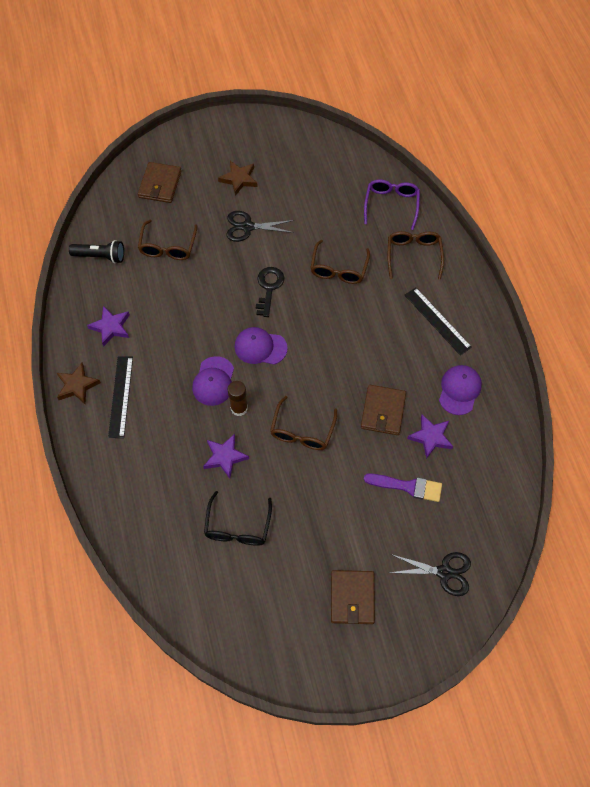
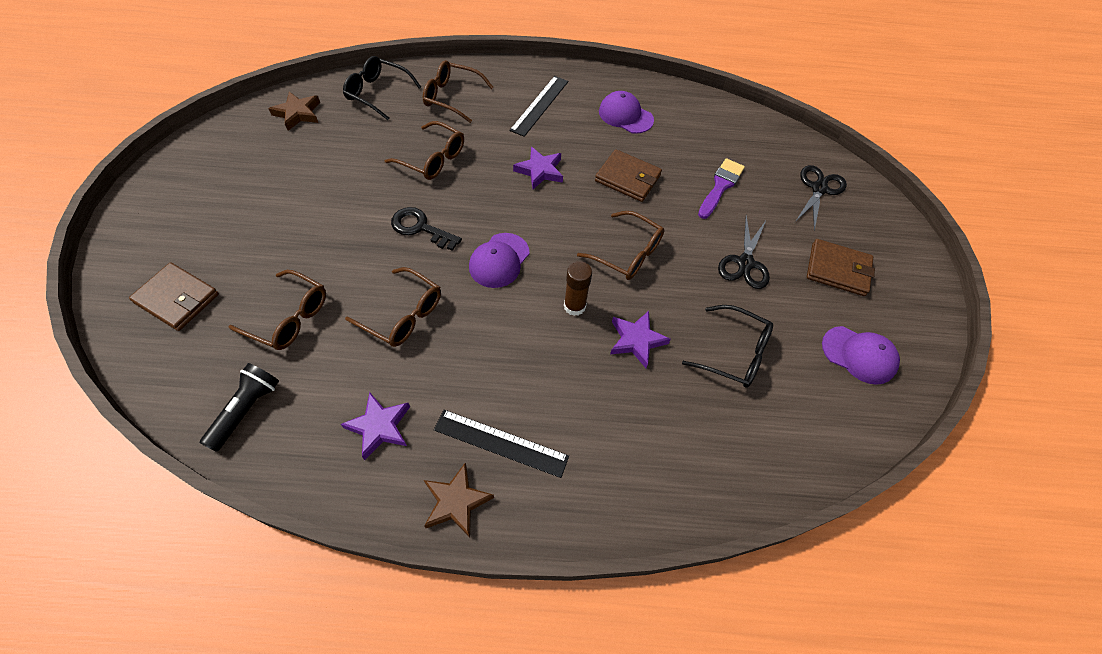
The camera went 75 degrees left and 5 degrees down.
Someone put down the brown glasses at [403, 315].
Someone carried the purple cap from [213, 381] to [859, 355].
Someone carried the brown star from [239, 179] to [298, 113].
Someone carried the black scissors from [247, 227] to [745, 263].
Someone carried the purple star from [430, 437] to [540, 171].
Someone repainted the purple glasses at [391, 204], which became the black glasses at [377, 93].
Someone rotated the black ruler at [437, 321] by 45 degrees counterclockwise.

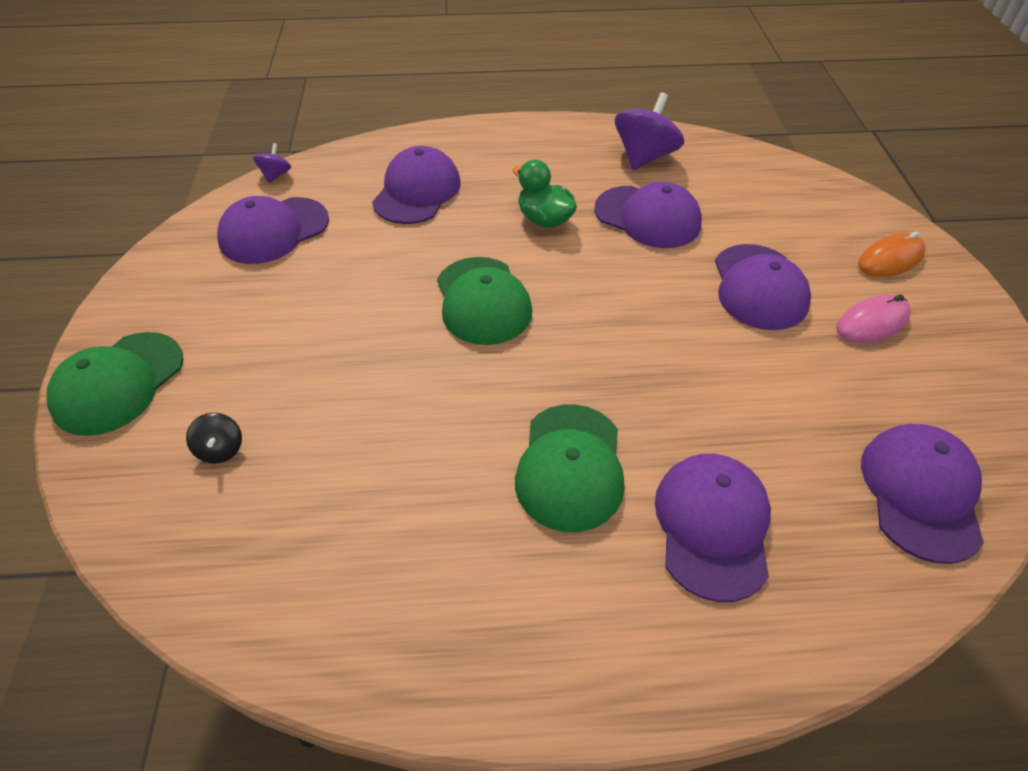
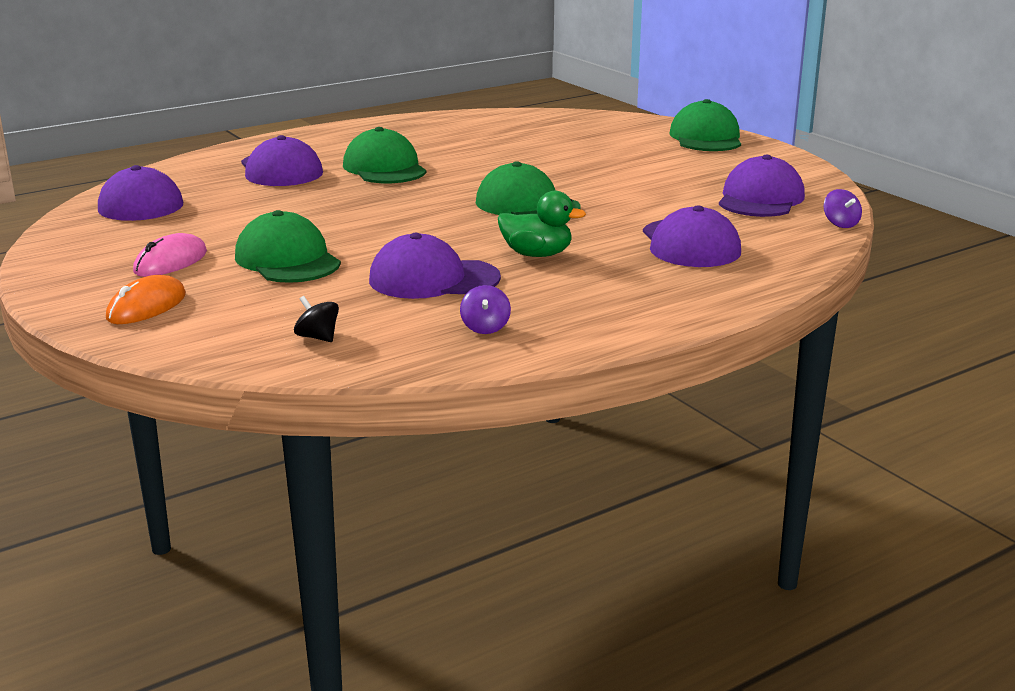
The camera went 150 degrees right and 25 degrees down.
Someone carried the black spinning top from [220, 449] to [317, 337].
Someone repainted the purple cap at [759, 287], which became the green cap at [287, 260].
Someone scaled the purple spinning top at [644, 157] by 0.49.

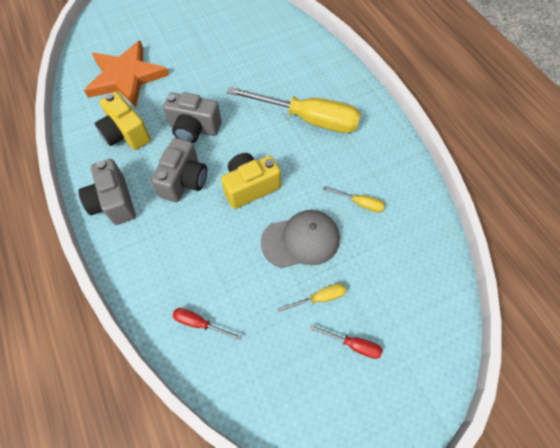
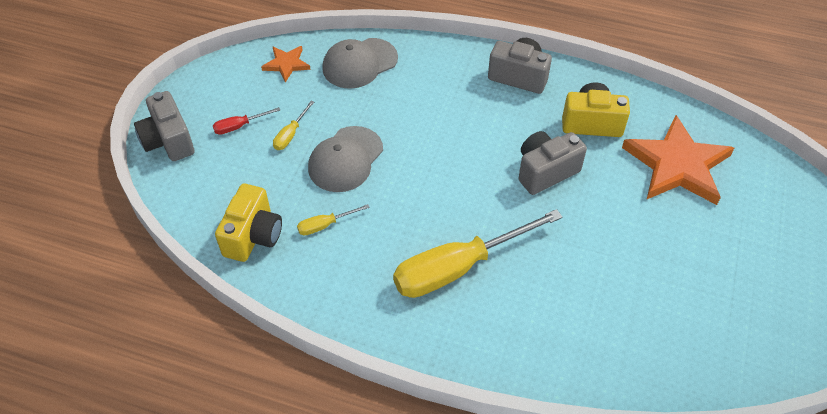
The camera went 135 degrees right and 10 degrees down.
Someone put down the orange star at [286, 64].
Someone carried the grey camera from [184, 181] to [168, 141].
Someone carried the yellow camera from [250, 187] to [253, 236].
Someone swapped the red screwdriver at [199, 323] for the grey cap at [359, 63].

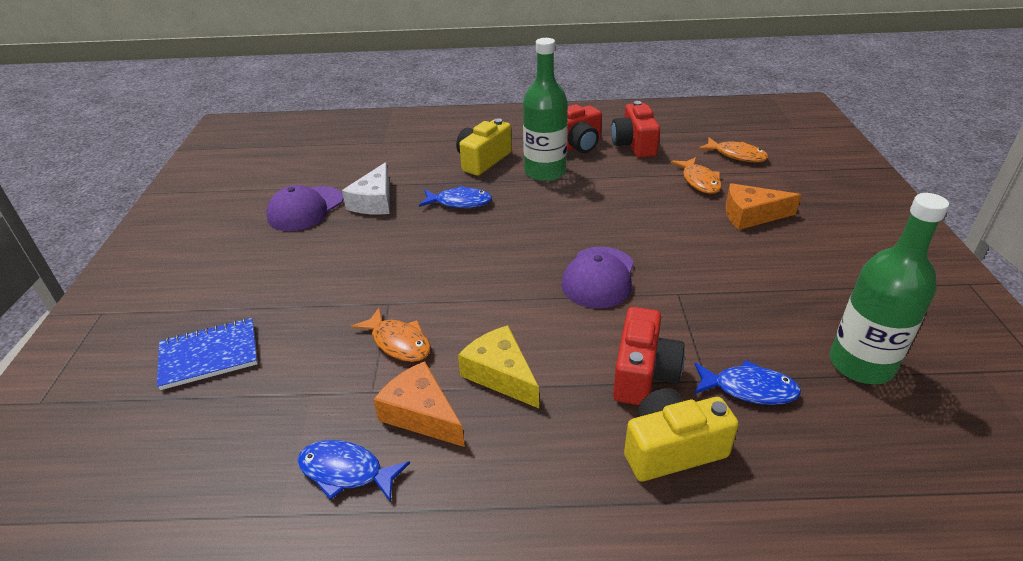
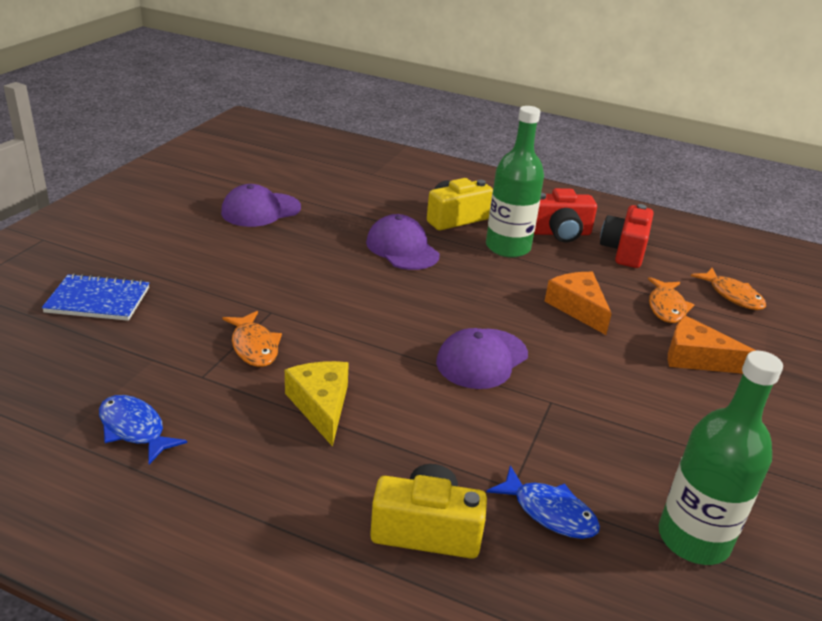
The camera went 20 degrees right and 5 degrees down.
Someone took away the white cheese at [374, 201].
Someone took away the red camera at [643, 373].
Someone carried the orange cheese from [421, 414] to [578, 308].
Someone swapped the blue fish at [459, 202] for the purple cap at [402, 248].

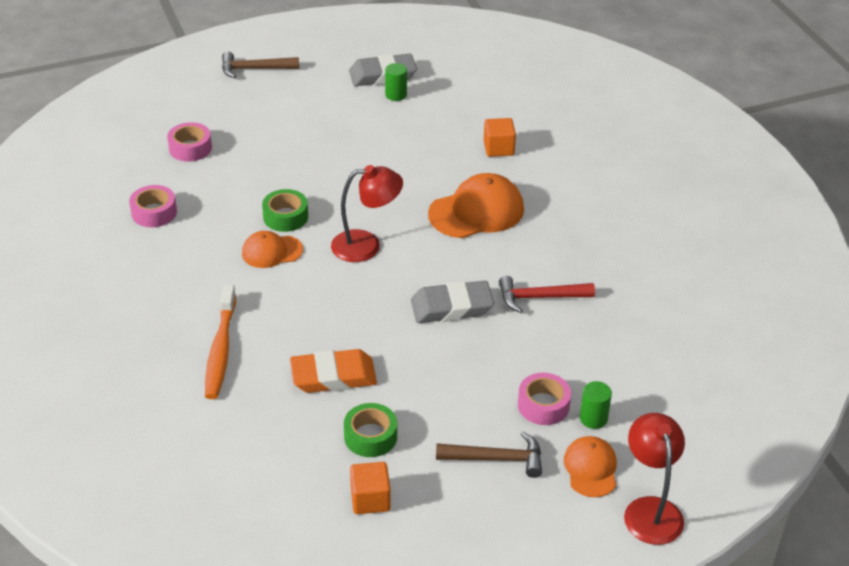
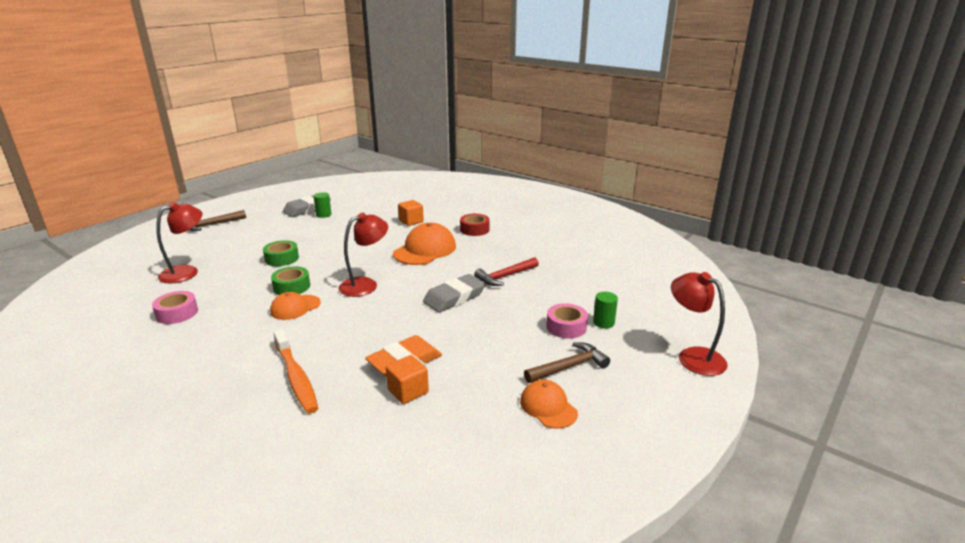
The camera went 30 degrees left and 15 degrees down.
Someone put down the red tape at [474, 229].
Someone carried the green tape from [370, 436] to [282, 258].
Someone carried the orange cube from [370, 499] to [408, 391].
Someone carried the orange cap from [591, 468] to [548, 407].
Someone swapped the pink tape at [190, 148] for the red lamp at [186, 272].

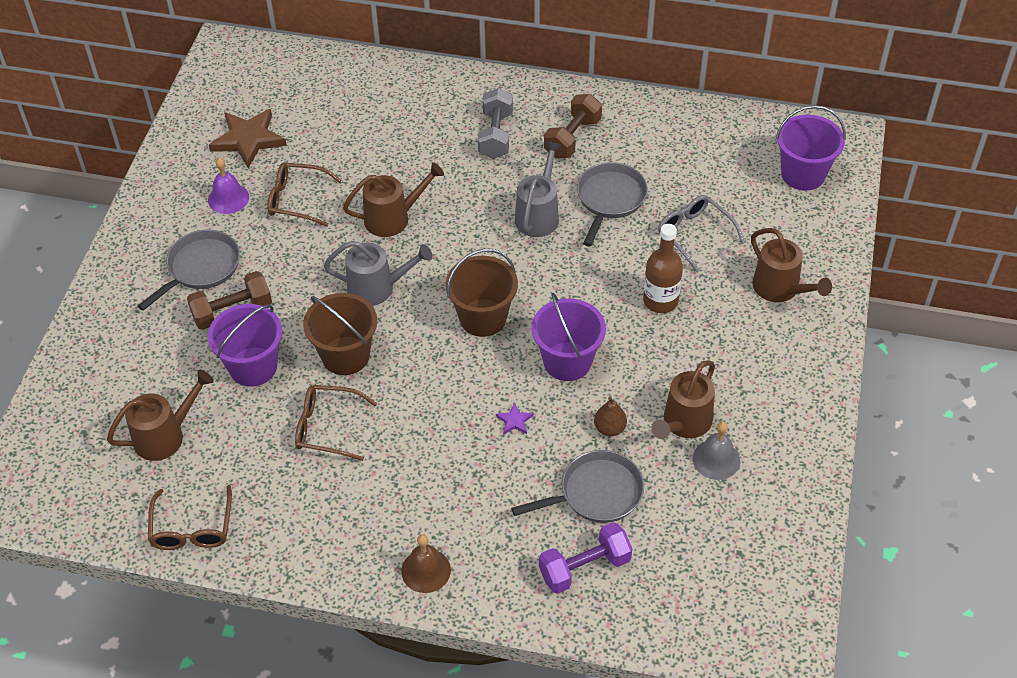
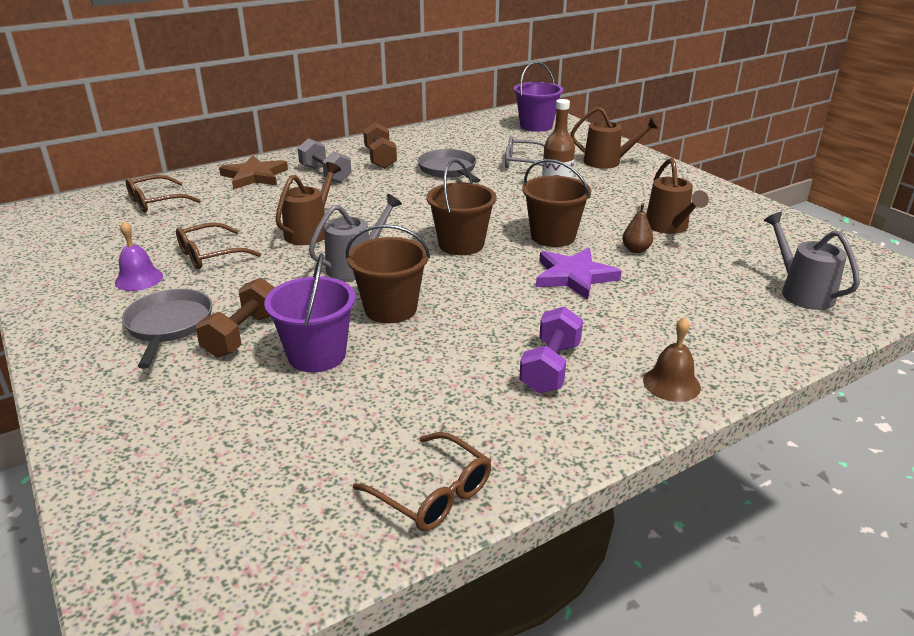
The camera went 45 degrees left and 20 degrees down.
Someone took away the brown watering can at [165, 435].
Someone took away the grey pan at [595, 493].
Someone took away the grey bell at [716, 459].
Someone carried the brown star from [248, 139] to [254, 176].
Someone carried the brown glasses from [328, 427] to [156, 202].
Someone carried the grey watering can from [539, 214] to [801, 292].
Someone carried the purple dumbbell from [584, 567] to [550, 367].
Someone repainted the purple bucket at [567, 361], which became the brown bucket at [553, 236].
Someone scaled the purple star at [514, 421] by 2.33.

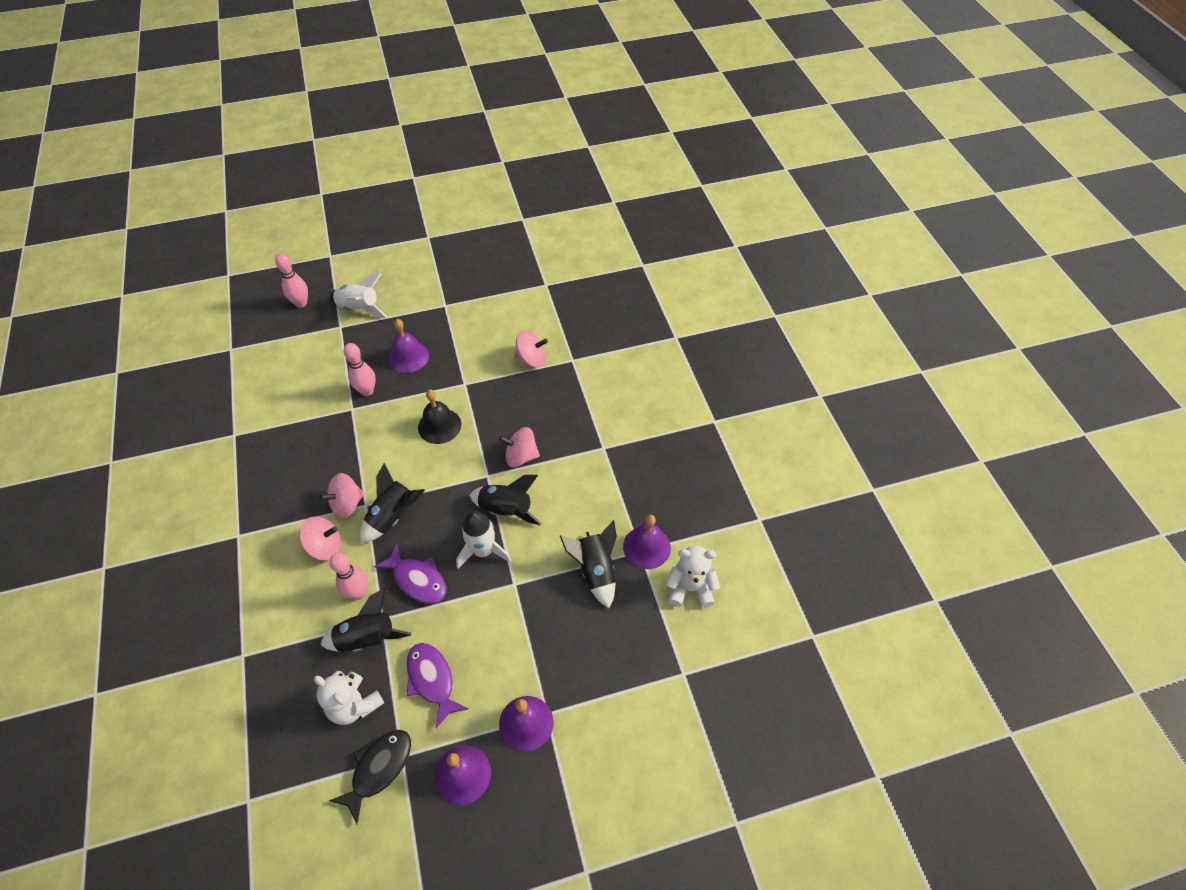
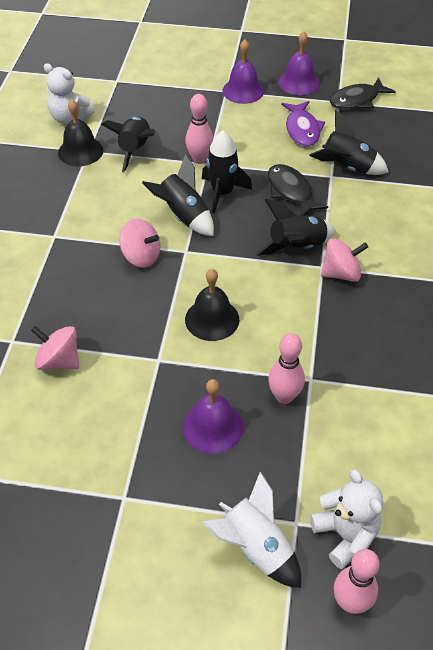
The camera went 155 degrees left and 5 degrees down.
Someone took away the pink spinning top at [325, 546].
Someone carried the white teddy bear from [354, 704] to [345, 535].
Someone carried the pink bowling pin from [358, 593] to [199, 159].
Someone repainted the purple fish at [417, 580], which became the black fish at [290, 191].
Someone repainted the white rocket at [483, 551], which became the black rocket at [222, 193].
Someone repainted the purple bell at [646, 547], which became the black bell at [80, 151].

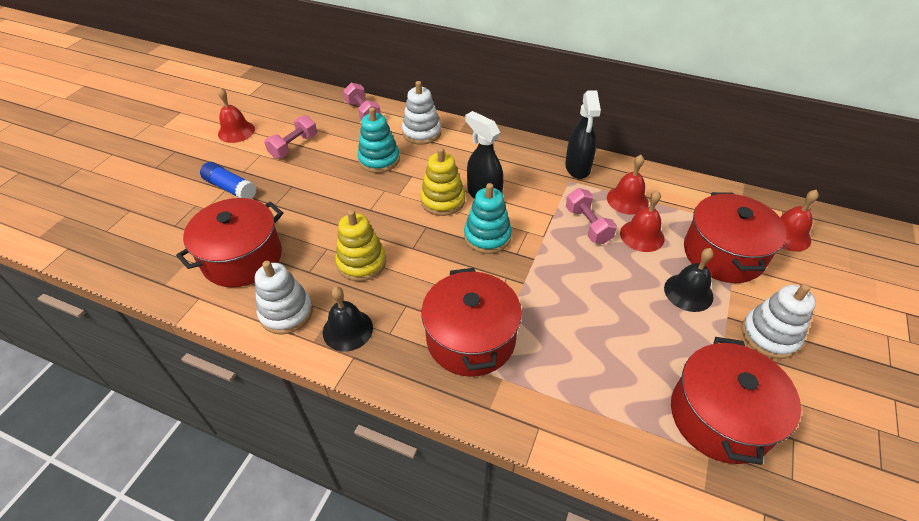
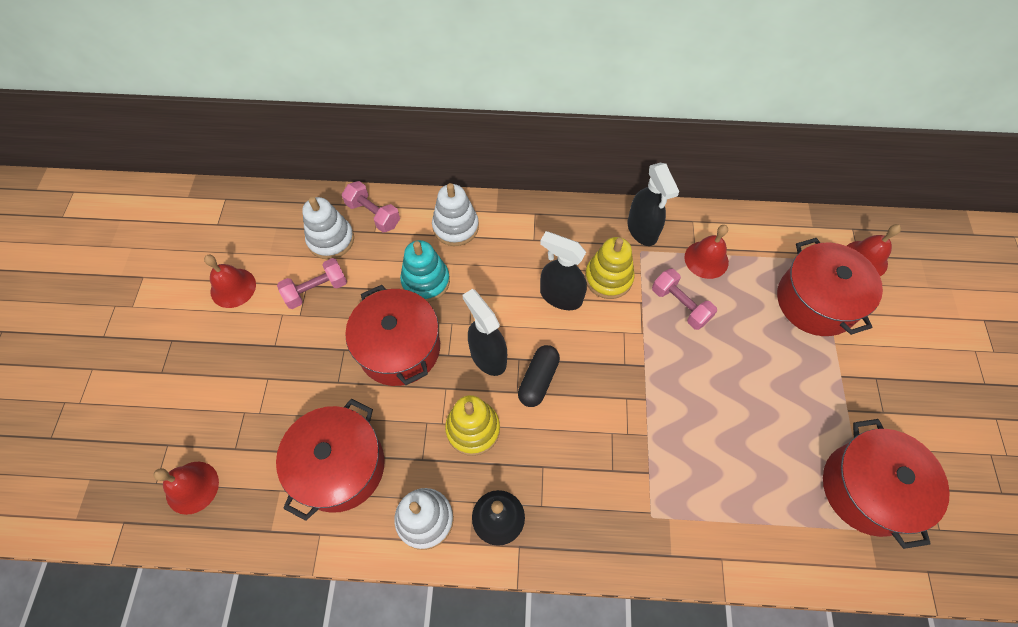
The camera went 20 degrees left and 15 degrees up.
Someone took away the blue glue stick at [230, 188].
Someone took away the turquoise stacking toy at [487, 236].
Someone took away the black bell at [688, 292].
Someone put down the black spray bottle at [488, 356].
Someone put down the black capsule at [538, 380].
Someone carried the yellow stacking toy from [442, 200] to [608, 278].
Someone carried the red pot from [471, 338] to [399, 348].
Someone carried the red bell from [642, 235] to [192, 487].
Someone carried the white stacking toy from [769, 335] to [331, 240].
Someone rotated the pink dumbbell at [294, 146] by 45 degrees clockwise.

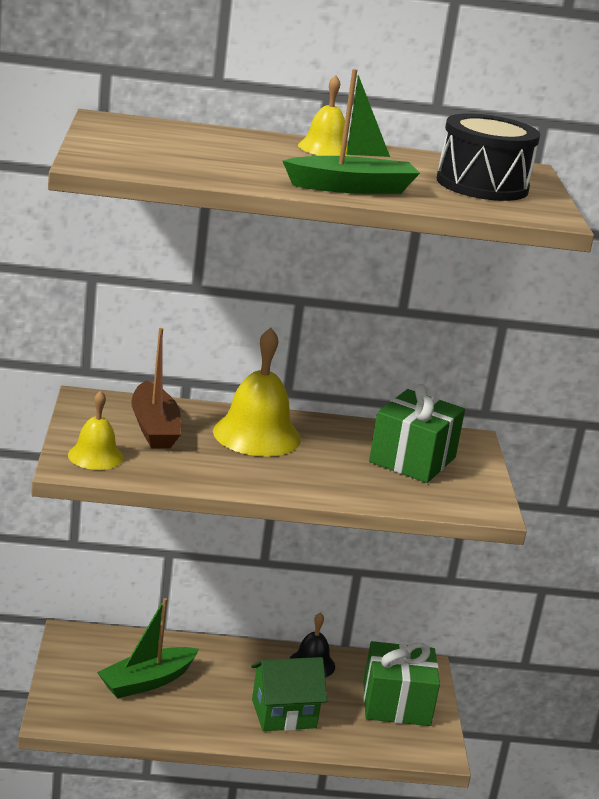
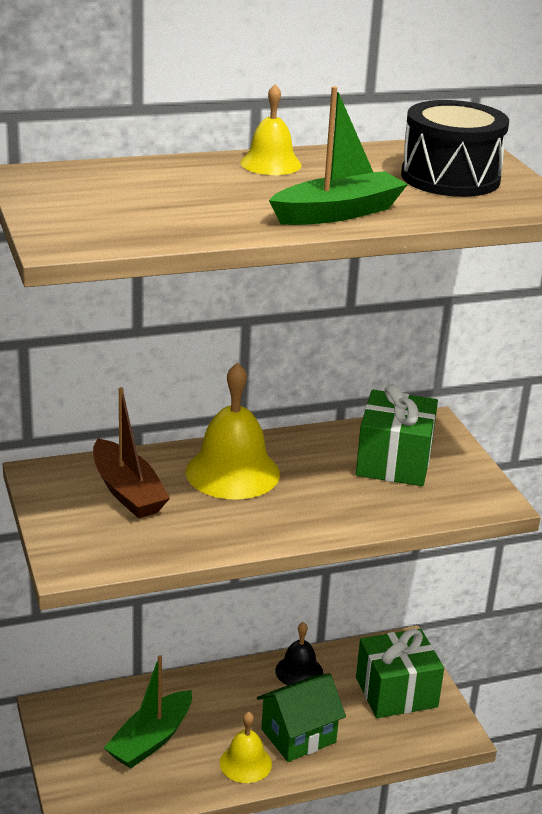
The camera went 15 degrees left and 5 degrees up.
Someone carried the yellow bell from [95, 456] to [245, 763].

